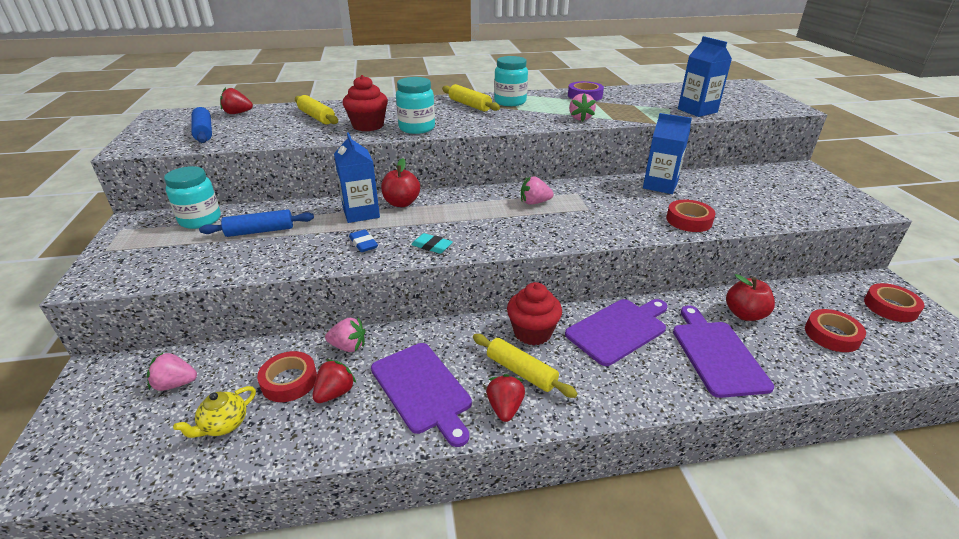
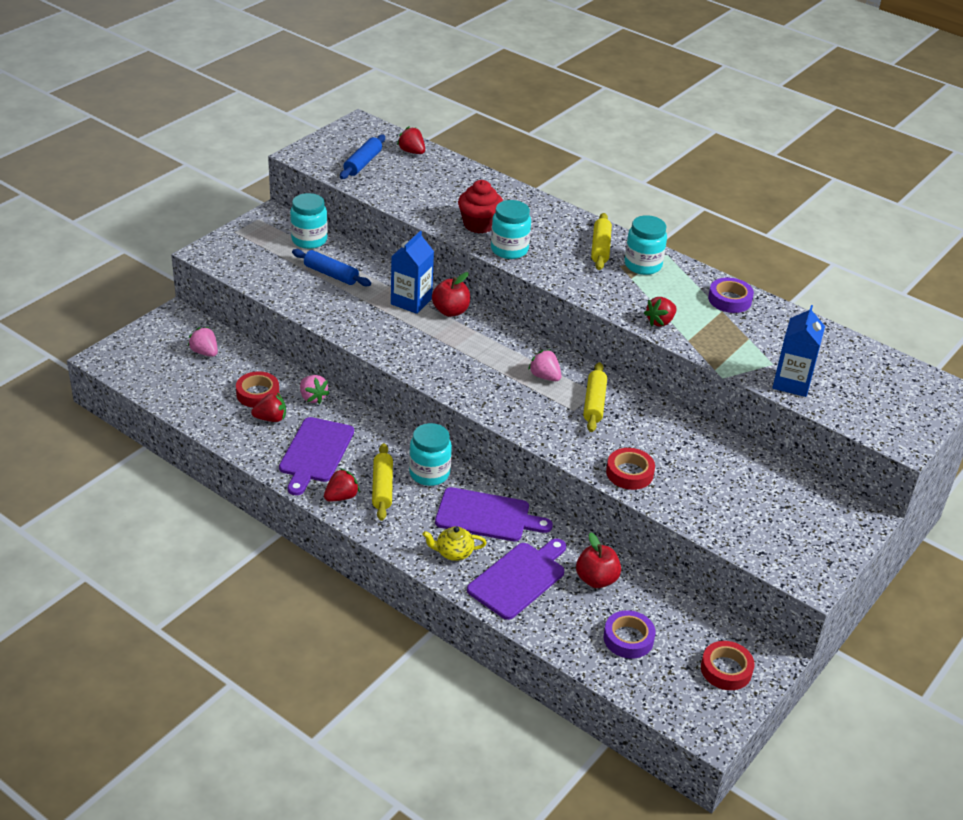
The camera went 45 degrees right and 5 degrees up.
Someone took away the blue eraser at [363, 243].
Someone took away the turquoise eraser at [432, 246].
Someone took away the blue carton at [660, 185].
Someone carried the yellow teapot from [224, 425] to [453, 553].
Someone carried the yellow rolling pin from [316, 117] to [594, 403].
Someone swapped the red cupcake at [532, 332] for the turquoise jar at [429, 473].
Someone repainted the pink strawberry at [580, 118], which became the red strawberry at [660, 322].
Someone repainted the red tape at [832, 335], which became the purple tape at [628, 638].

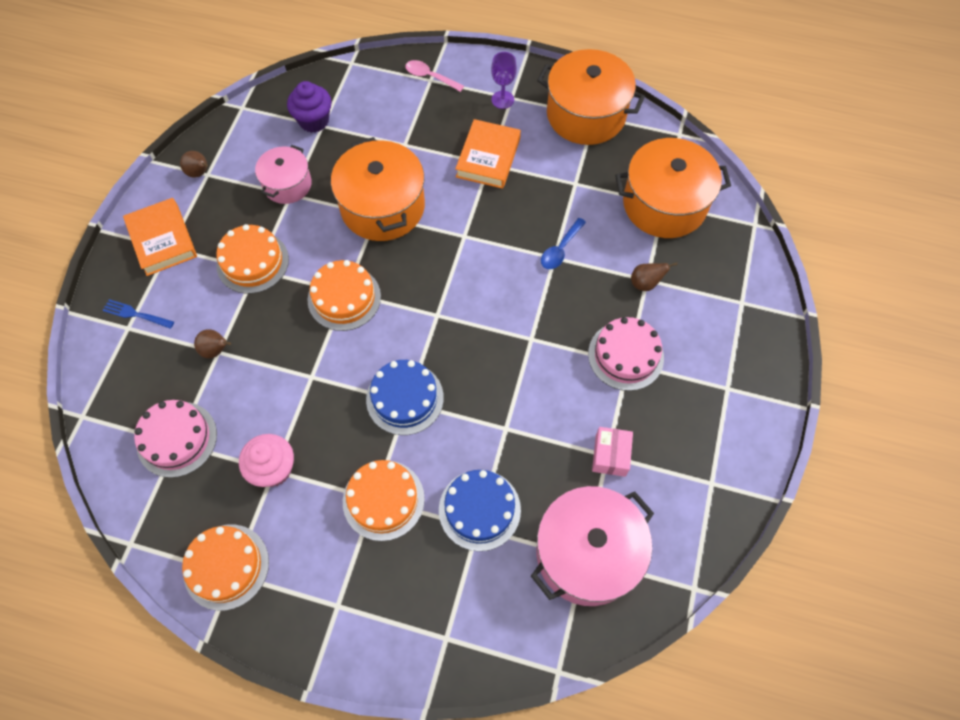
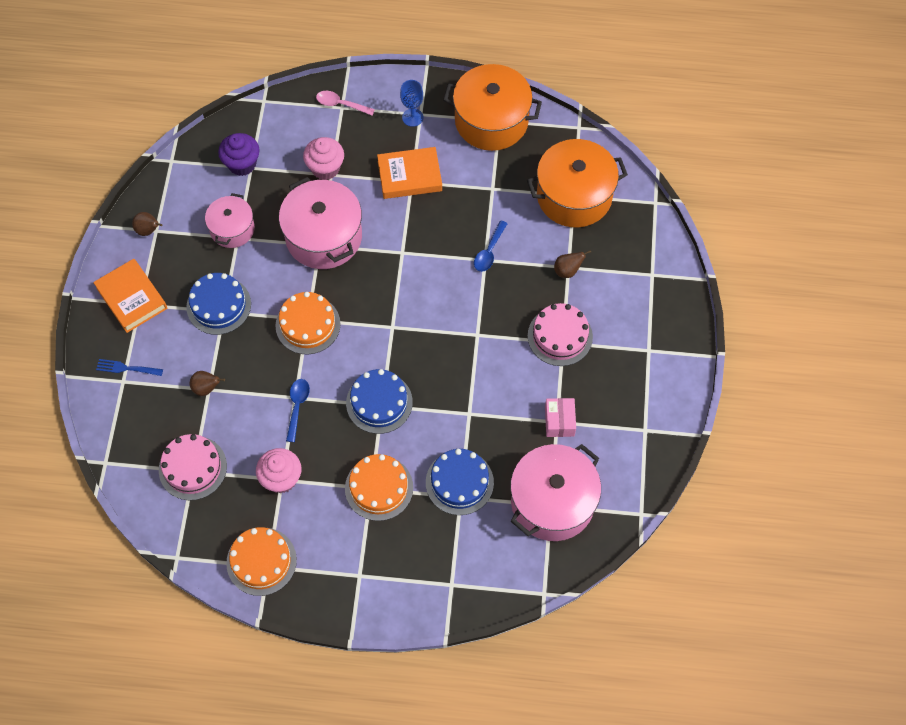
The camera went 10 degrees left and 0 degrees up.
Someone put down the blue spoon at [297, 406].
Someone put down the pink cupcake at [325, 168].
Someone repainted the orange cake at [252, 262], which became the blue cake at [218, 305].
Someone repainted the orange pot at [382, 207], which became the pink pot at [324, 237].
Someone repainted the purple goblet at [502, 100], which became the blue goblet at [412, 117].
Someone rotated the orange book at [488, 158] by 75 degrees clockwise.

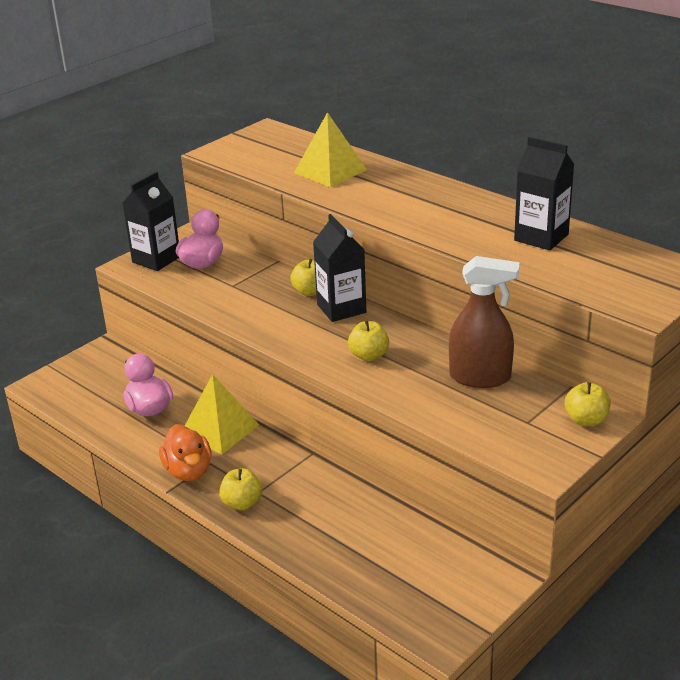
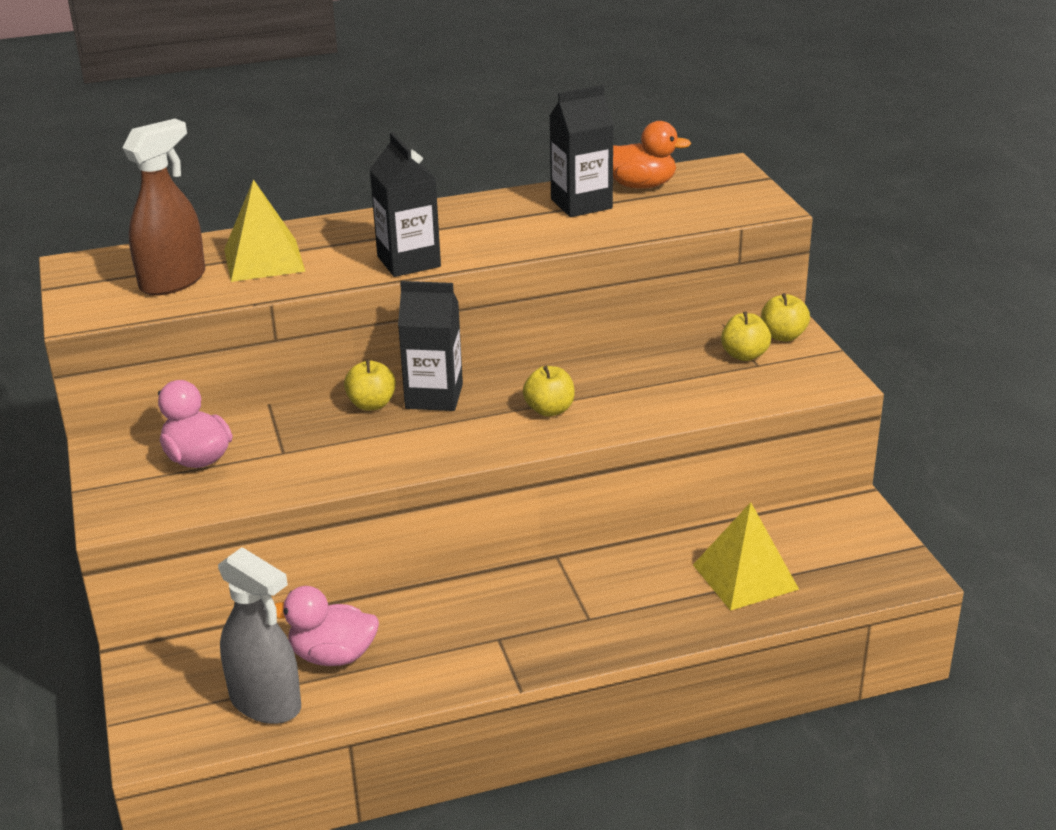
The camera went 60 degrees left and 0 degrees up.
Someone put down the grey spray bottle at [266, 703].
Someone carried the black carton from [156, 259] to [408, 261].
Someone carried the orange duck from [188, 471] to [640, 185].
Someone carried the yellow pyramid from [219, 429] to [745, 576].
Someone carried the yellow apple from [242, 503] to [744, 355].
Someone carried the brown spray bottle from [480, 377] to [173, 281].

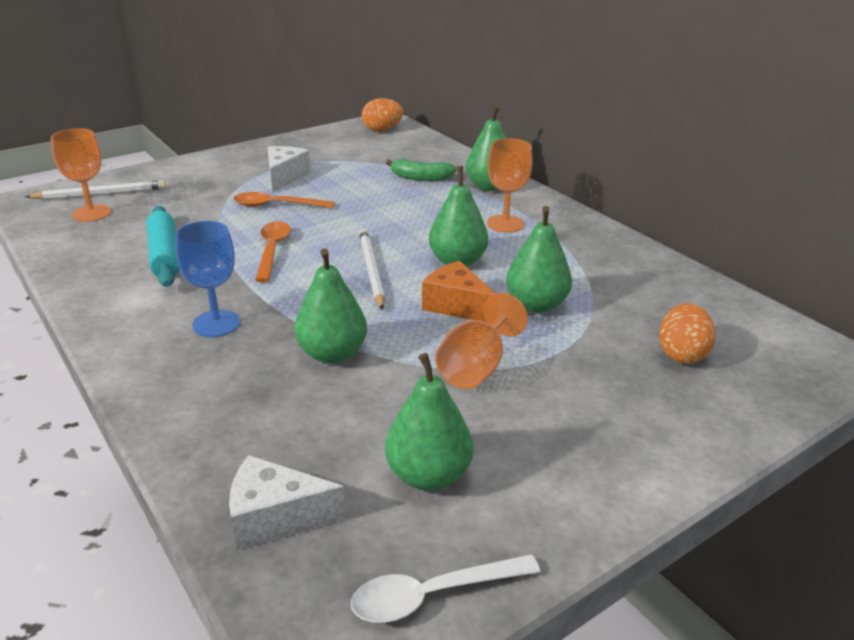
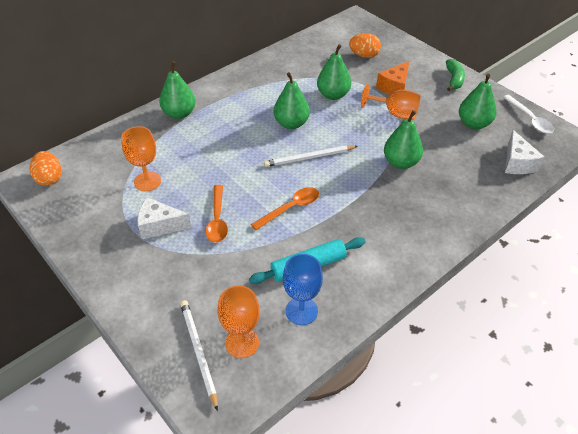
The camera went 95 degrees left and 15 degrees up.
Someone carried the blue goblet from [216, 324] to [301, 311].
Someone carried the green banana from [420, 178] to [454, 79].
Someone carried the orange cheese from [456, 306] to [394, 87].
Someone carried the orange goblet from [505, 224] to [147, 181].
Someone rotated the orange spoon at [272, 250] by 150 degrees clockwise.

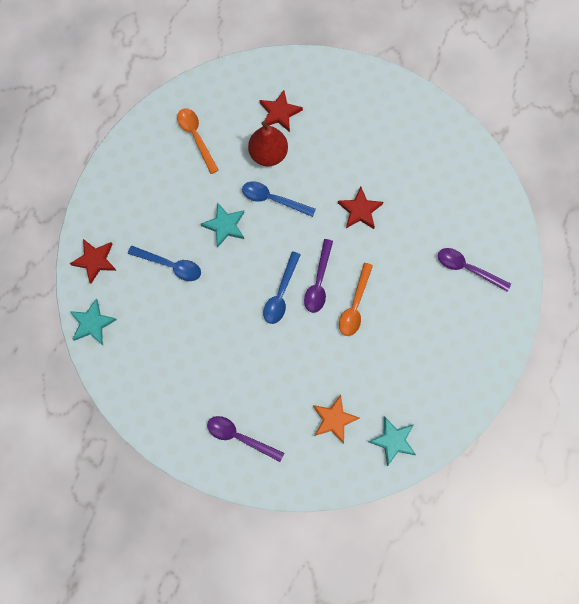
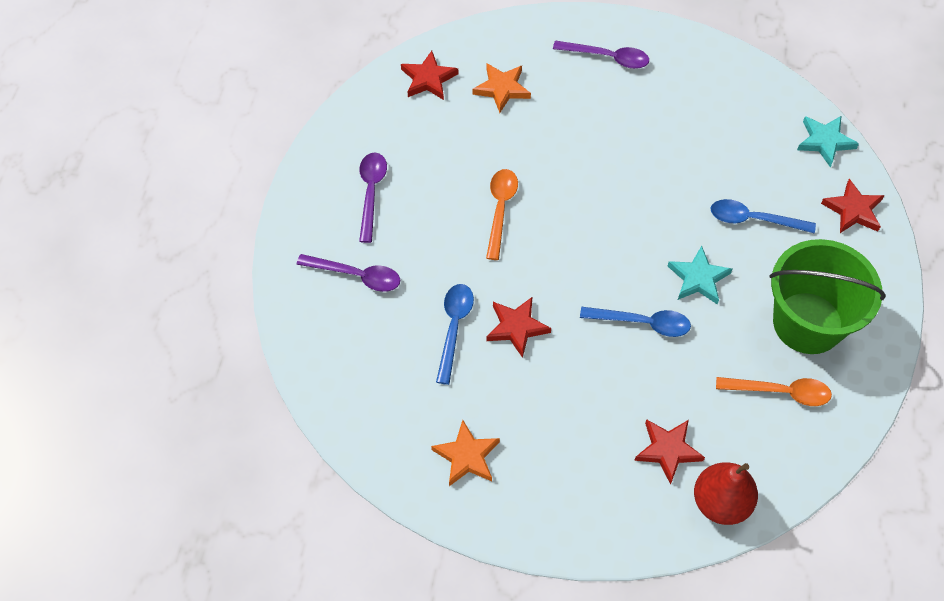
The camera went 170 degrees right and 15 degrees down.
Someone put down the orange star at [466, 456].
Someone put down the green bucket at [807, 323].
Someone carried the red pear from [268, 154] to [721, 503].
Someone carried the blue spoon from [281, 293] to [454, 328].
Someone carried the purple spoon from [318, 282] to [371, 193].
Someone repainted the turquoise star at [393, 441], which became the red star at [428, 79].
Someone rotated the orange spoon at [196, 137] by 45 degrees counterclockwise.

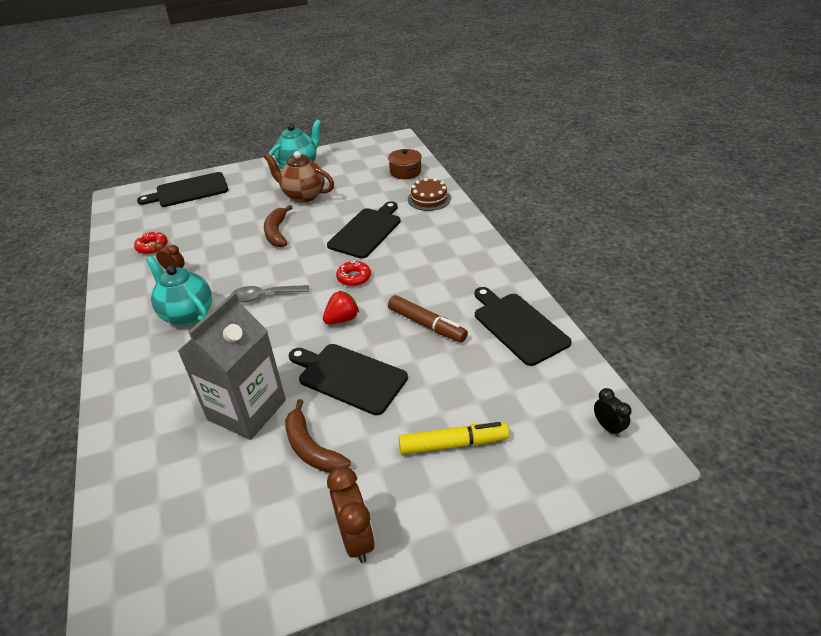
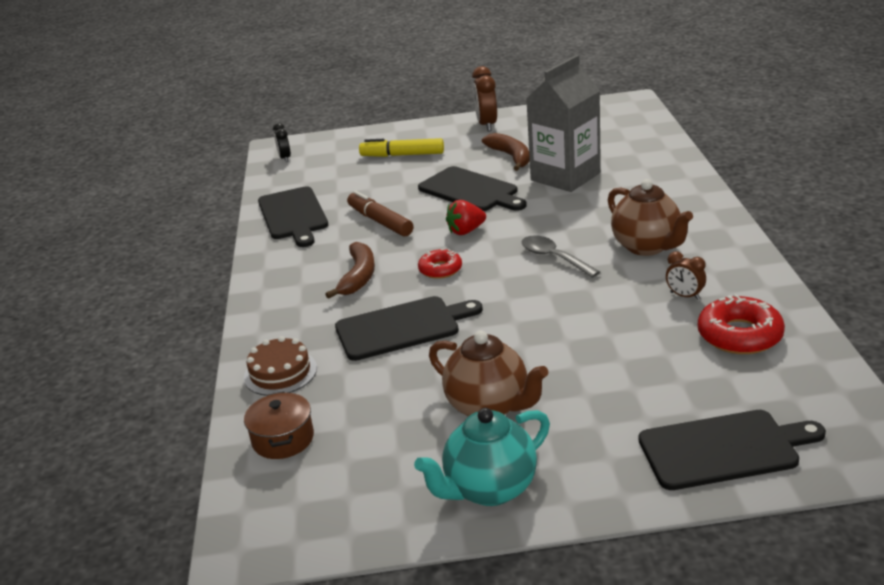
The camera went 165 degrees left and 10 degrees down.
Someone carried the brown banana from [277, 232] to [358, 276].
Someone repainted the turquoise teapot at [187, 314], which became the brown teapot at [647, 247].
Someone rotated the grey spoon at [264, 296] by 135 degrees counterclockwise.
Someone rotated the black cutting board at [366, 231] by 150 degrees counterclockwise.
Someone scaled the red donut at [152, 247] by 1.62.

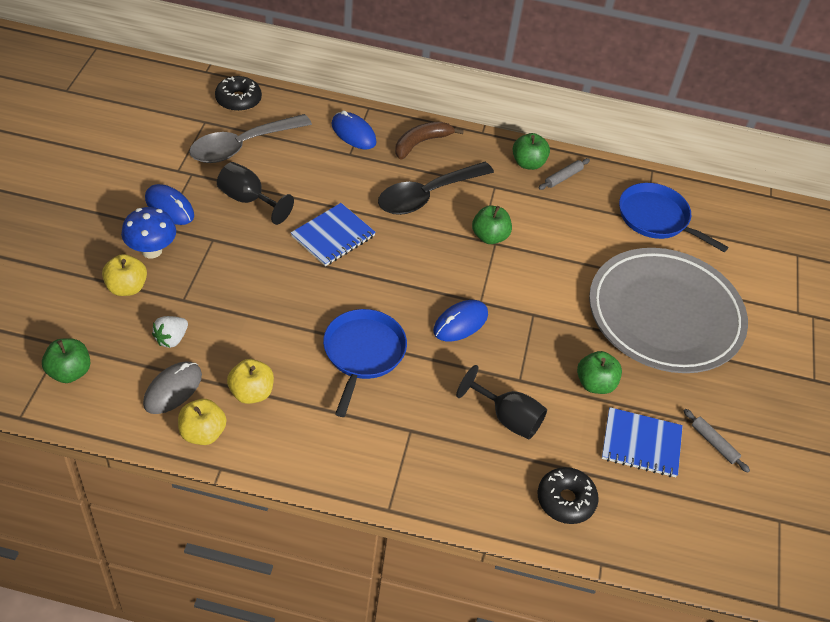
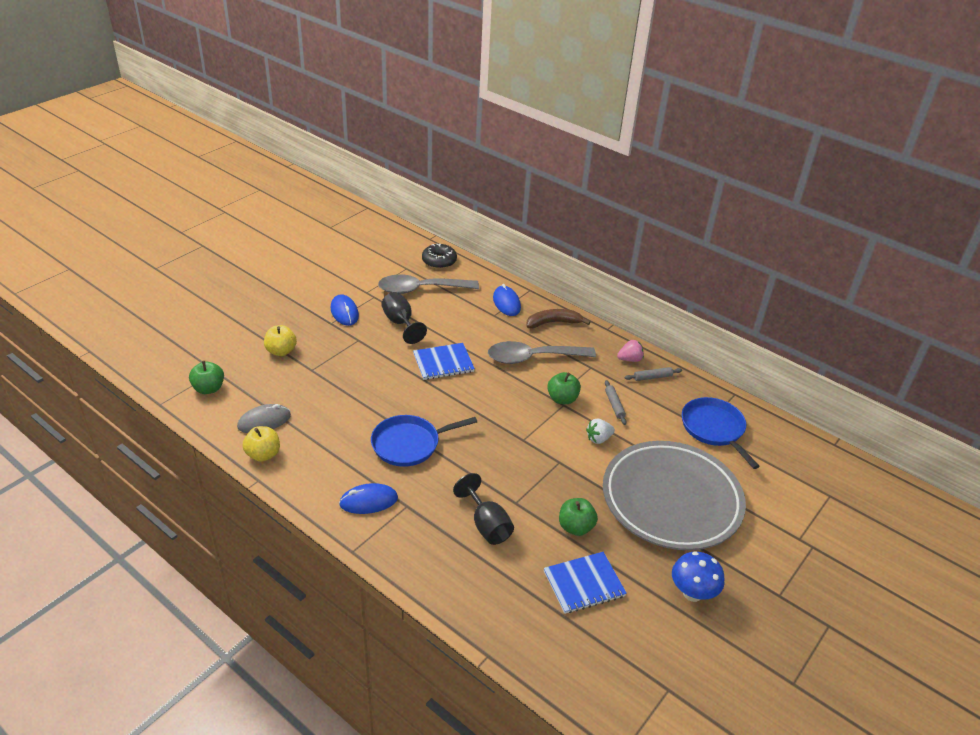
The camera went 30 degrees right and 10 degrees down.
Someone took away the yellow apple at [251, 392].
Someone took away the black donut at [565, 500].
Someone carried the blue mushroom from [151, 250] to [692, 593].
Someone carried the white strawberry from [171, 339] to [598, 439].
Someone carried the blue mouse from [460, 323] to [368, 501].
Someone carried the grey rolling pin from [714, 443] to [614, 405].
Someone swapped the green apple at [528, 163] for the pink strawberry at [630, 359].
Someone repainted the black spoon at [427, 196], which became the grey spoon at [532, 358].
Someone rotated the blue pan at [363, 353] by 150 degrees counterclockwise.
Someone rotated the blue notebook at [641, 444] by 60 degrees counterclockwise.

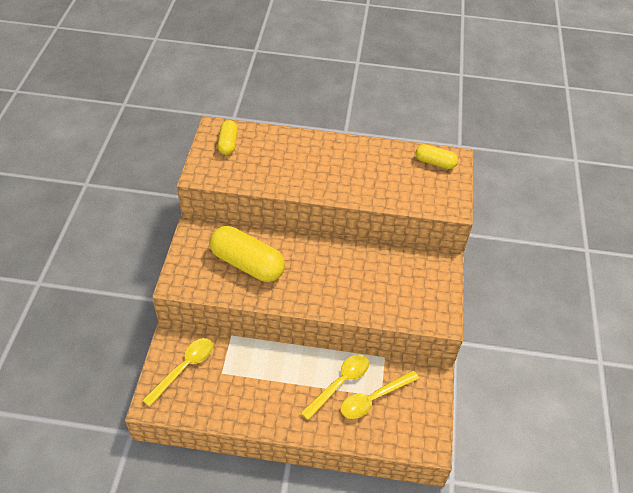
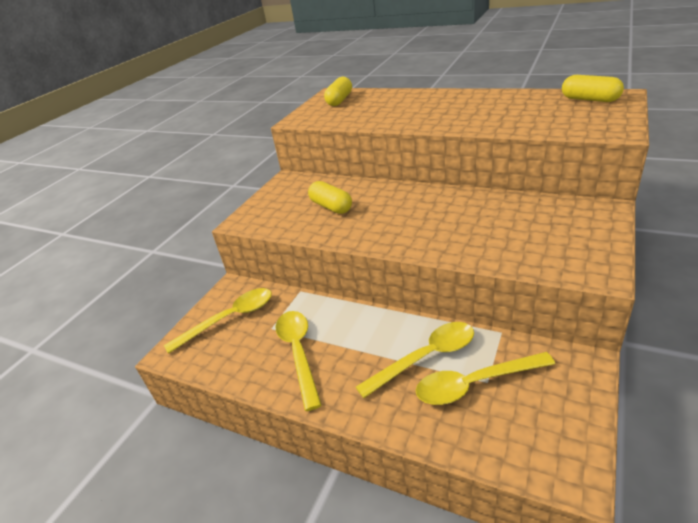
The camera went 25 degrees right and 15 degrees down.
Someone put down the yellow spoon at [298, 352].
Someone scaled the yellow capsule at [247, 264] by 0.54.

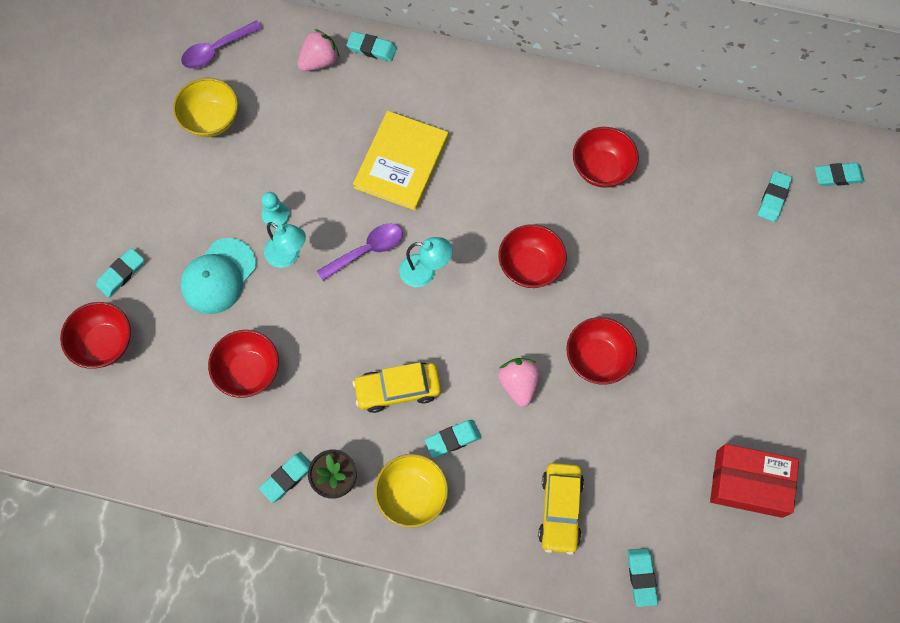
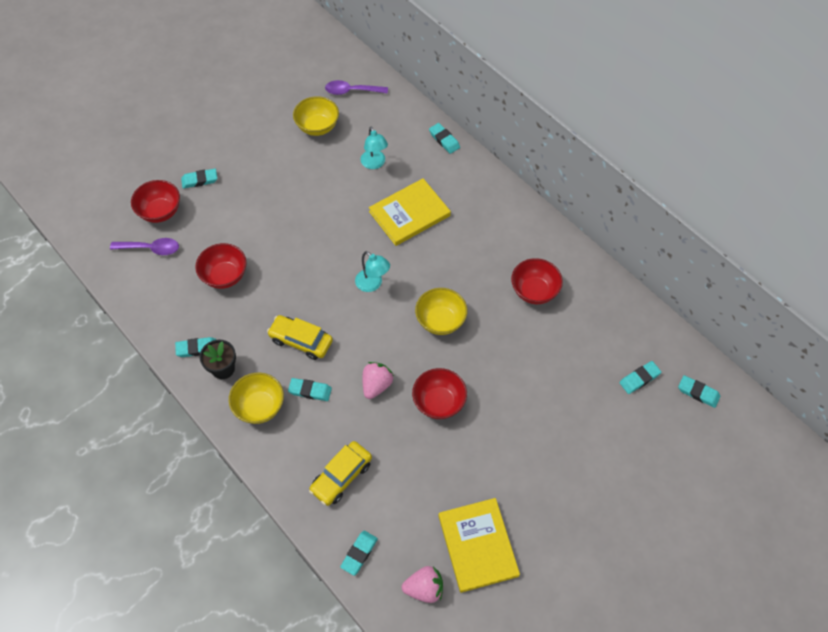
The camera went 35 degrees right and 10 degrees down.
Someone took away the turquoise cap at [218, 276].
Someone took away the turquoise pawn at [275, 215].
Someone carried the turquoise lamp from [288, 256] to [374, 164].
Someone carried the pink strawberry from [319, 61] to [424, 588].
Someone carried the purple spoon from [367, 250] to [151, 248].
Someone swapped the red box at [749, 483] for the yellow book at [477, 545].
Someone repainted the red bowl at [530, 266], which became the yellow bowl at [440, 321].

